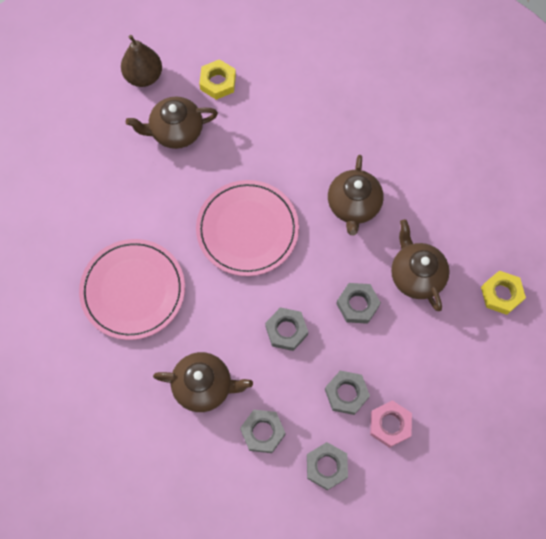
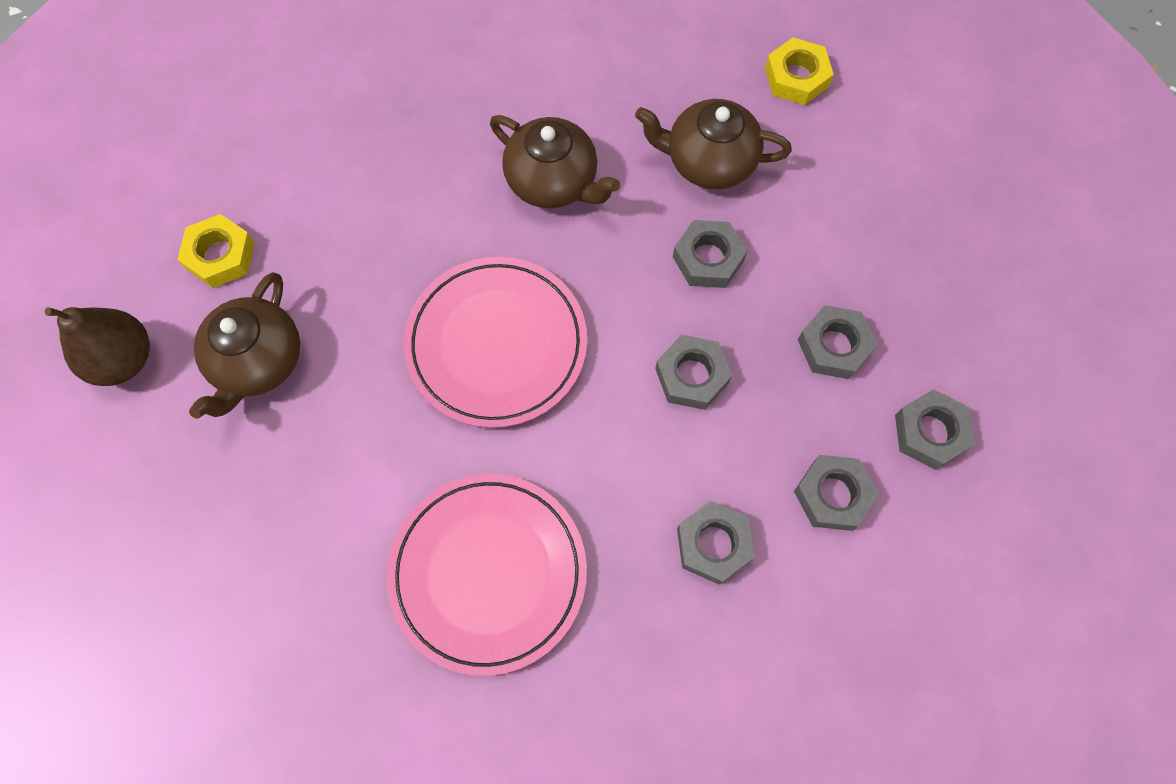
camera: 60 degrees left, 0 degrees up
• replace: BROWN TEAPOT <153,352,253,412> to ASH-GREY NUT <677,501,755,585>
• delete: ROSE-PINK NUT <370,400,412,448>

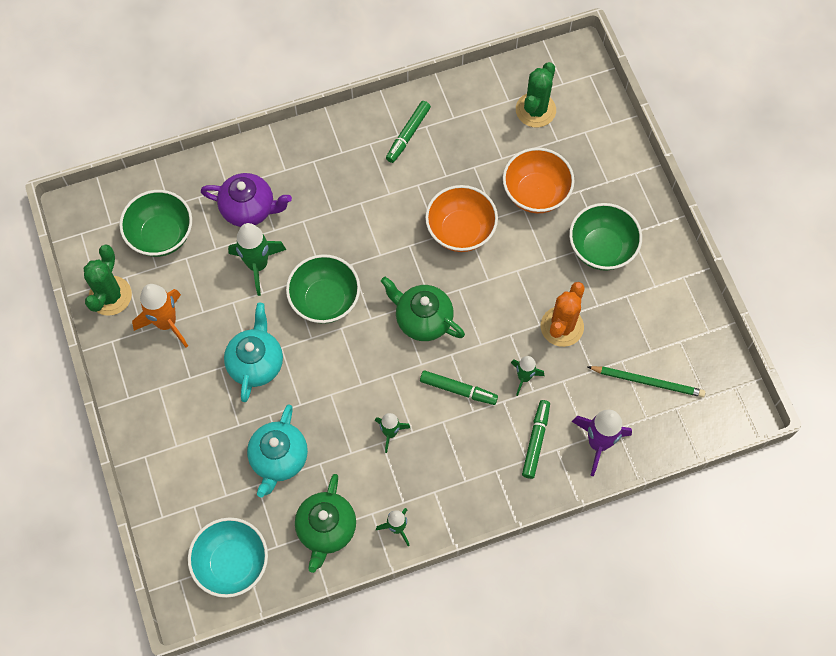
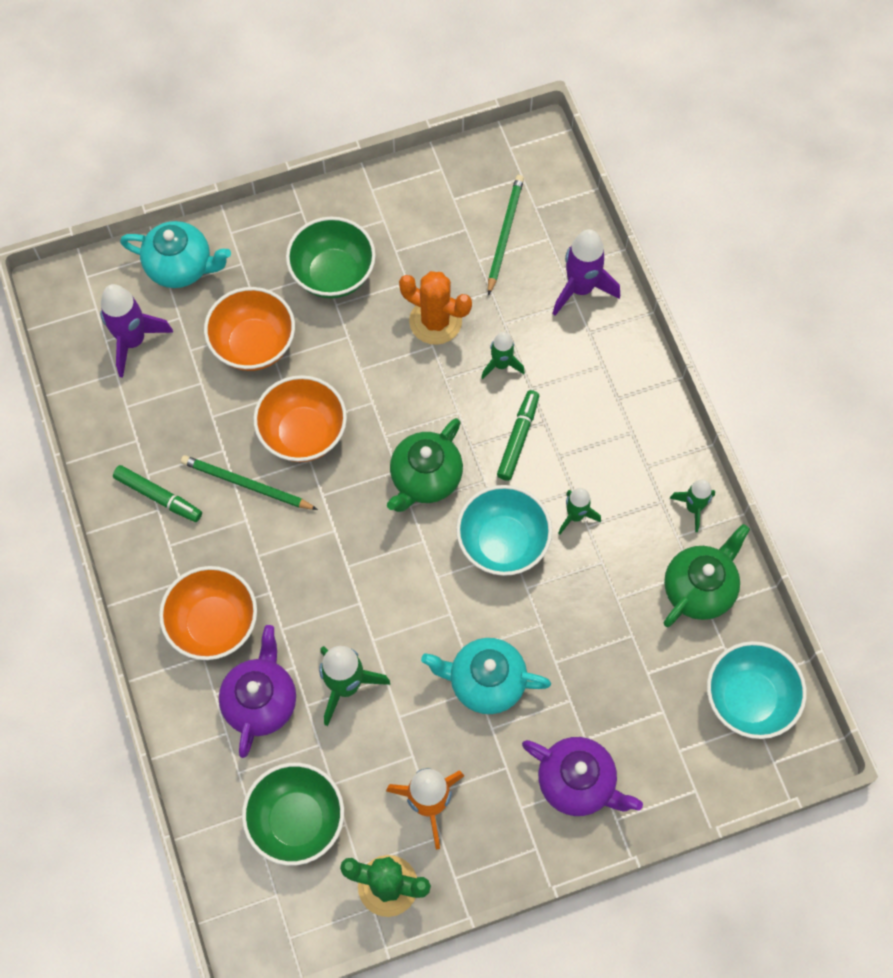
camera: 90 degrees left, 0 degrees up
• replace: GREEN CACTUS <516,62,556,127> to VIOLET TOY ROCKET <100,284,173,378>
• move: AQUA TEAPOT <247,405,308,498> to <120,221,231,288>
• insert: ORANGE-COLOURED DEEP DISH <159,566,257,660>
• insert: GREEN LEAD PENCIL <181,455,318,510>
• insert: AQUA DEEP DISH <456,485,552,576>
• insert: VIOLET TEAPOT <522,737,643,816>
• rotate: GREEN TEAPOT <295,474,356,573> = <664,524,750,627> 60 degrees counterclockwise
• delete: GREEN DEEP DISH <286,254,360,324>
• delete: GREEN MARKER <522,400,550,479>

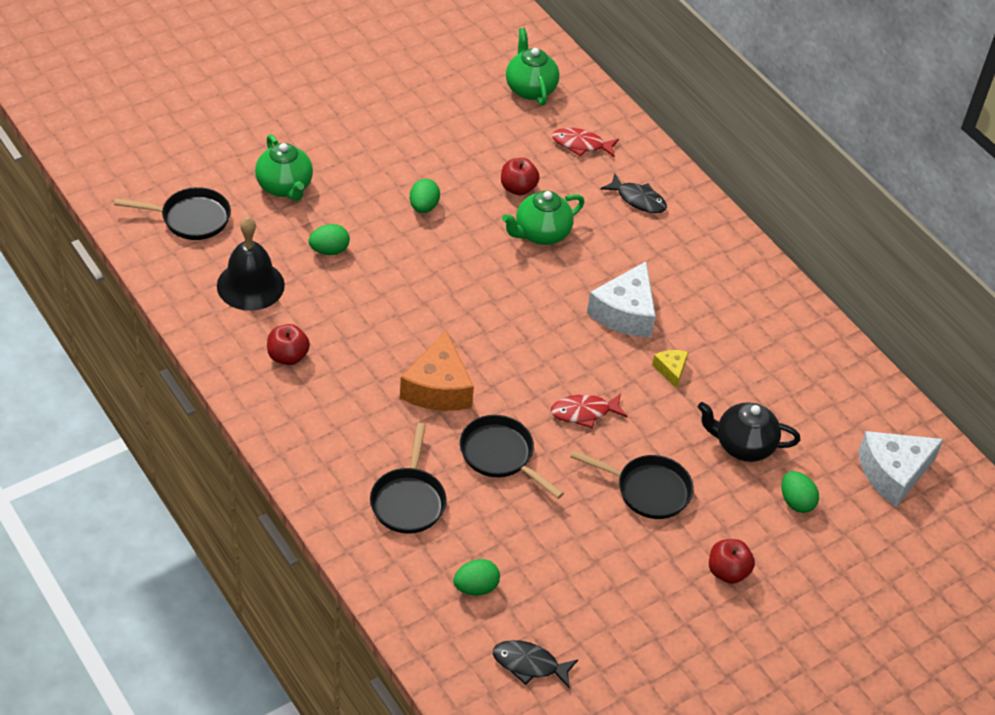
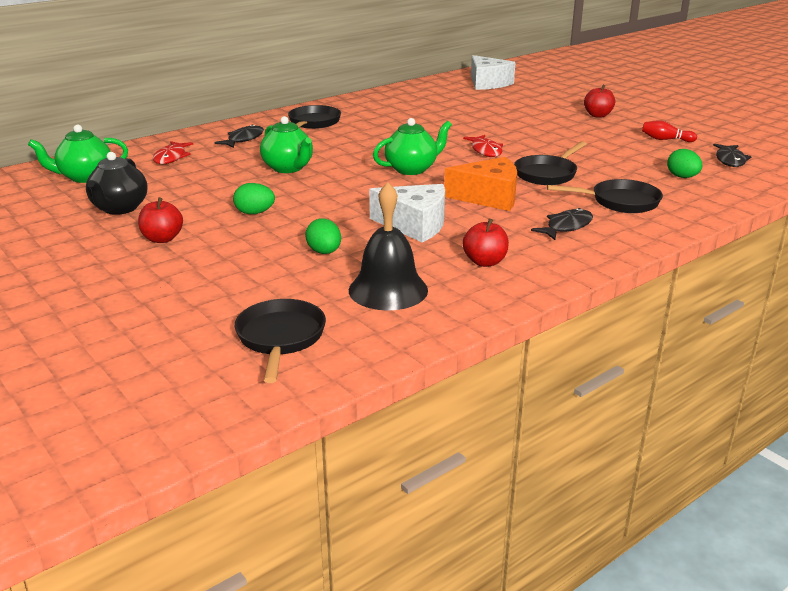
camera: 90 degrees left, 20 degrees down
• move: EBONY TEAPOT <698,402,800,462> to <86,152,148,215>
• move: SCARLET APPLE <501,158,539,196> to <138,197,183,243>
• move: EBONY FRYING PAN <571,450,694,519> to <288,105,341,129>
• move: WHITE CHEESE <587,261,656,338> to <369,184,445,243>
• move: GREEN TEAPOT <255,134,313,201> to <373,118,452,175>
• insert: EBONY FISH FIGURE <531,208,593,240>
• insert: SCARLET TENPIN <642,120,697,142>
• delete: BRIGHT YELLOW CHEESE <652,350,688,389>
• delete: GREEN EGG SHAPE <782,471,819,513>

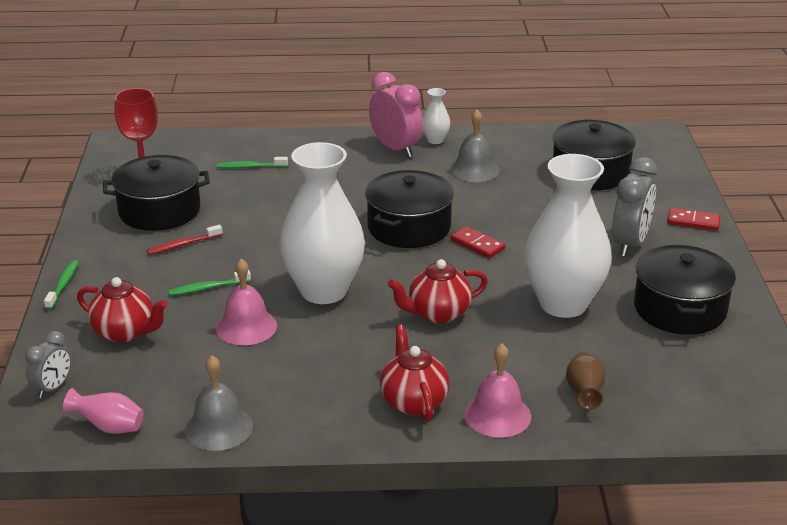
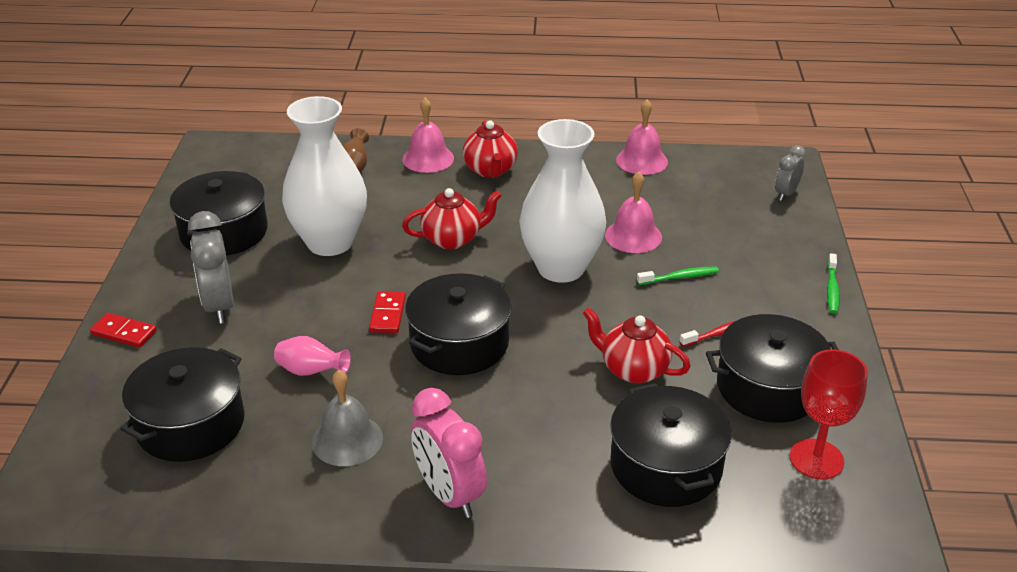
camera: 175 degrees left, 5 degrees up
• rotate: ASH-GREY ALARM CLOCK <612,157,658,257> = <188,211,234,324> 45 degrees counterclockwise
• move: ROSE-PINK VASE <63,388,144,434> to <274,336,351,376>
• rotate: SCARLET DOMINO TILE <451,226,505,258> = <369,291,406,333> 45 degrees clockwise
• move: SCARLET TEAPOT <77,277,167,343> to <583,307,691,384>
• replace: GREEN DENTAL BRUSH <217,157,288,169> to EBONY POT <610,383,732,507>
• recolor: ASH-GREY SCHOOL BELL <185,356,253,451> to ROSE-PINK SCHOOL BELL <616,100,668,175>
• delete: WHITE VASE <422,88,450,144>

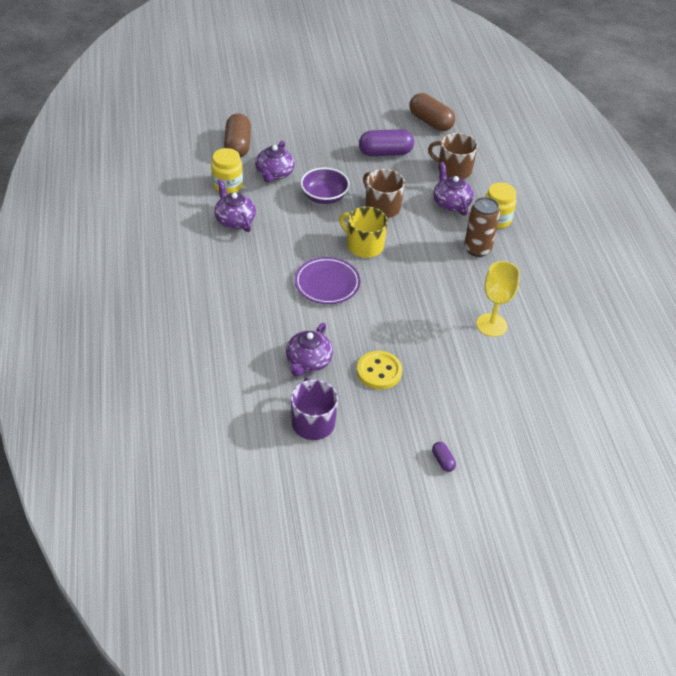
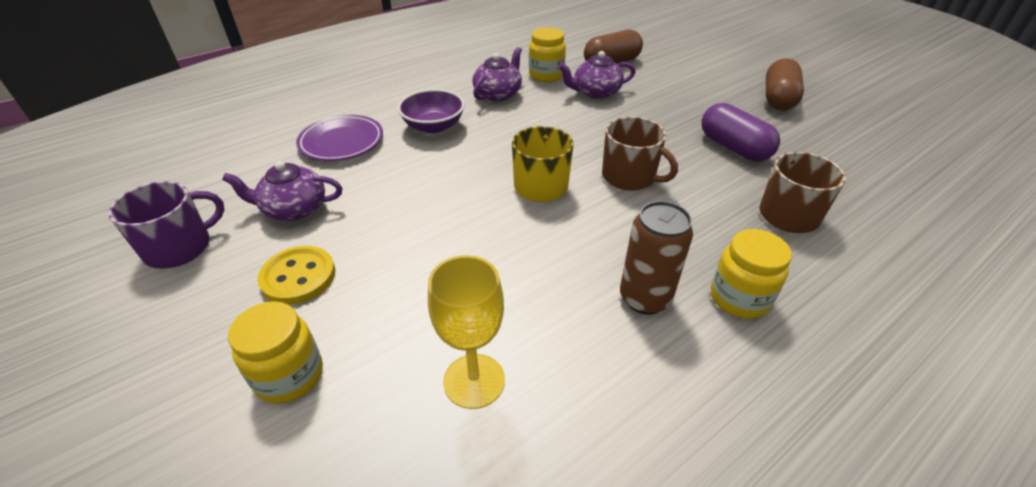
camera: 65 degrees right, 5 degrees down
• insert: BRIGHT YELLOW JAR <228,301,323,404>
• move: VIOLET DINNER PLATE <295,257,360,304> to <296,115,383,161>
• move: VIOLET DEEP DISH <301,168,350,204> to <398,89,465,133>
• rotate: BROWN COFFEE MUG <363,169,405,218> = <602,117,678,191> 105 degrees clockwise
• move: BROWN CAPSULE <410,93,455,131> to <766,58,804,110>
• delete: VIOLET CAPSULE <432,442,456,472>
• delete: VIOLET TEAPOT <433,162,474,216>

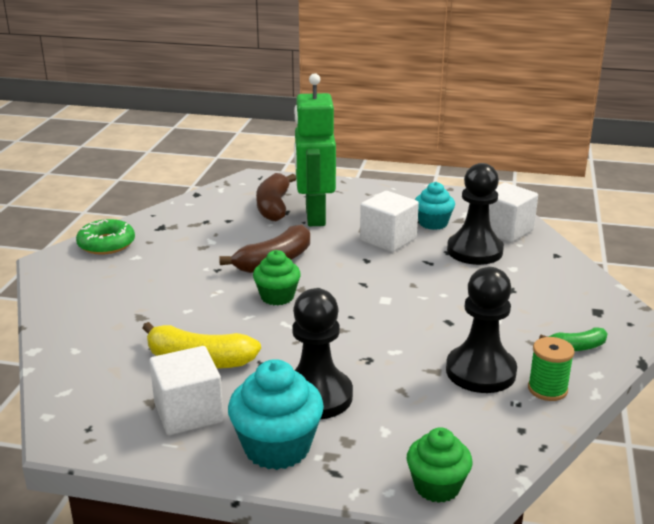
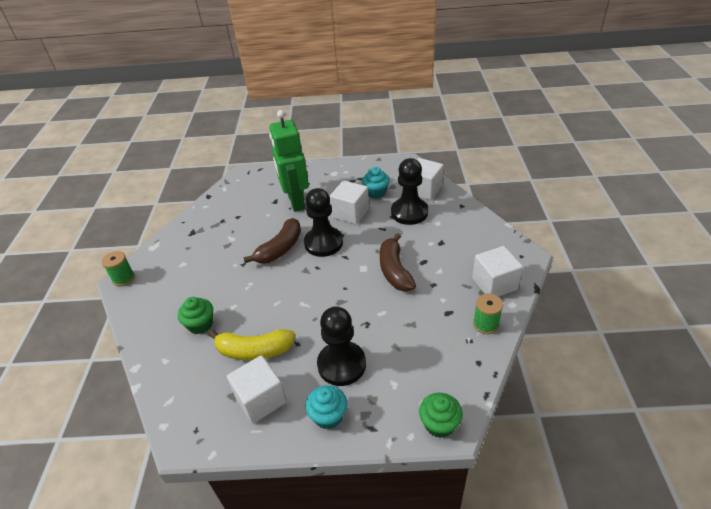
camera: 10 degrees left, 15 degrees up
• insert: GREEN BOBBIN <101,251,135,286>
• move: GREEN CUPCAKE <253,250,301,305> to <178,297,213,334>
• move: EBONY PAWN <446,267,517,393> to <304,188,343,257>
• resize: AQUA CUPCAKE <228,359,324,470> = <306,385,347,429> x0.65
• move: BROWN BANANA FRUIT <256,173,296,221> to <380,233,416,291>
• replace: GREEN BANANA FRUIT <539,327,608,351> to WHITE BLOCK <472,246,523,297>
• delete: GREEN GLAZED DONUT <76,219,135,255>

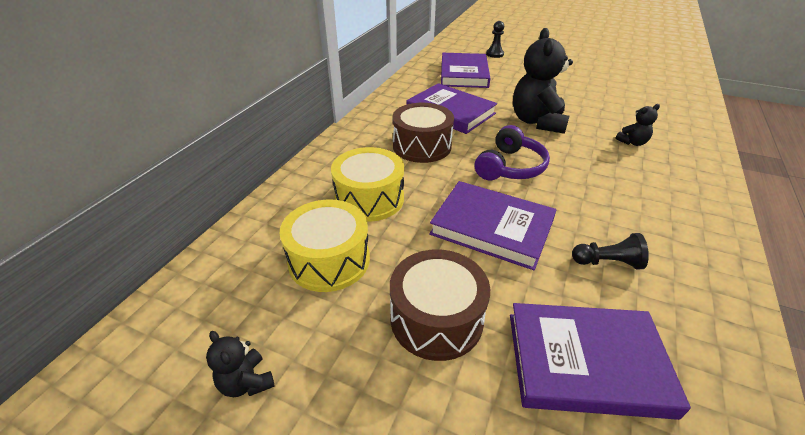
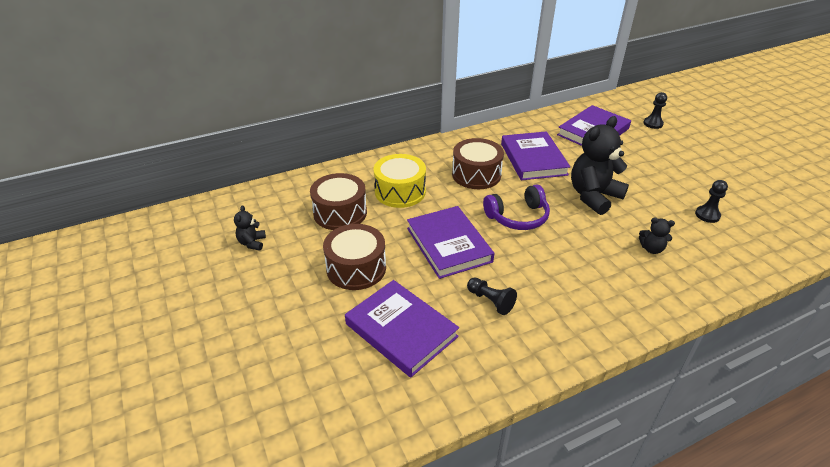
camera: 40 degrees right, 0 degrees up
• recolor: BRIGHT YELLOW DRUM <280,200,370,292> to BROWN DRUM <310,173,367,230>
• insert: EBONY PAWN <695,180,728,223>

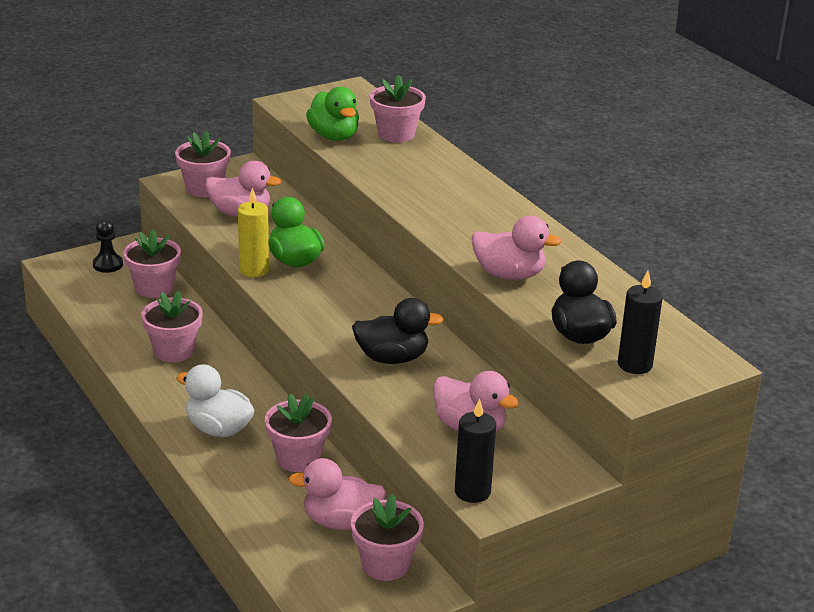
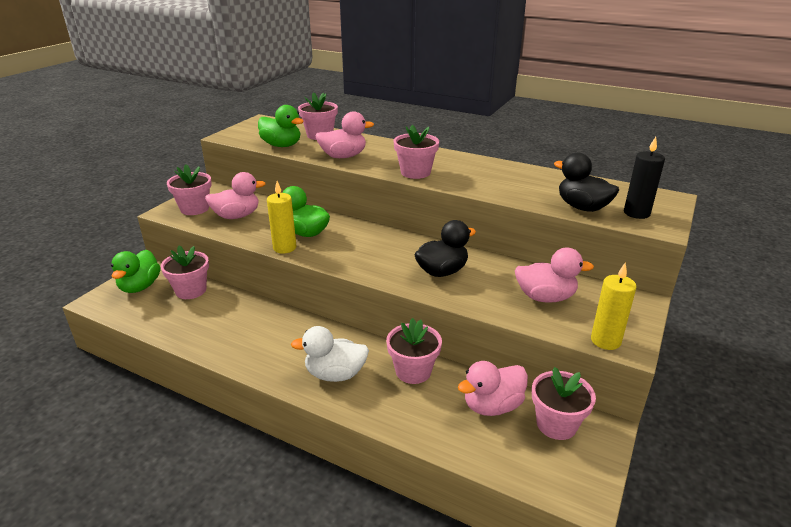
camera: 30 degrees left, 0 degrees up
• replace: EBONY PAWN <93,219,123,273> to GREEN DUCK <111,250,160,293>
• move: ROSE-PINK DUCK <472,216,562,280> to <316,111,374,158>
• move: ROSE-PINK PLANT POT <141,291,203,362> to <394,125,439,179>
• recolor: EBONY CANDLE <455,398,496,503> to BRIGHT YELLOW CANDLE <591,263,637,350>

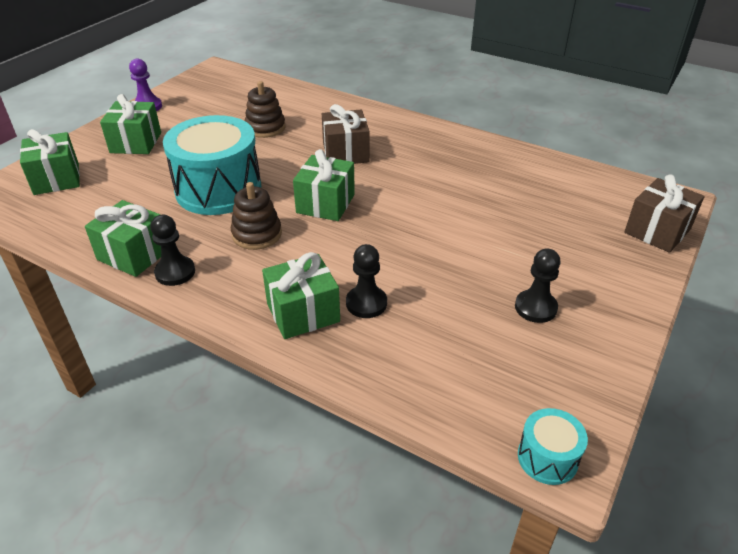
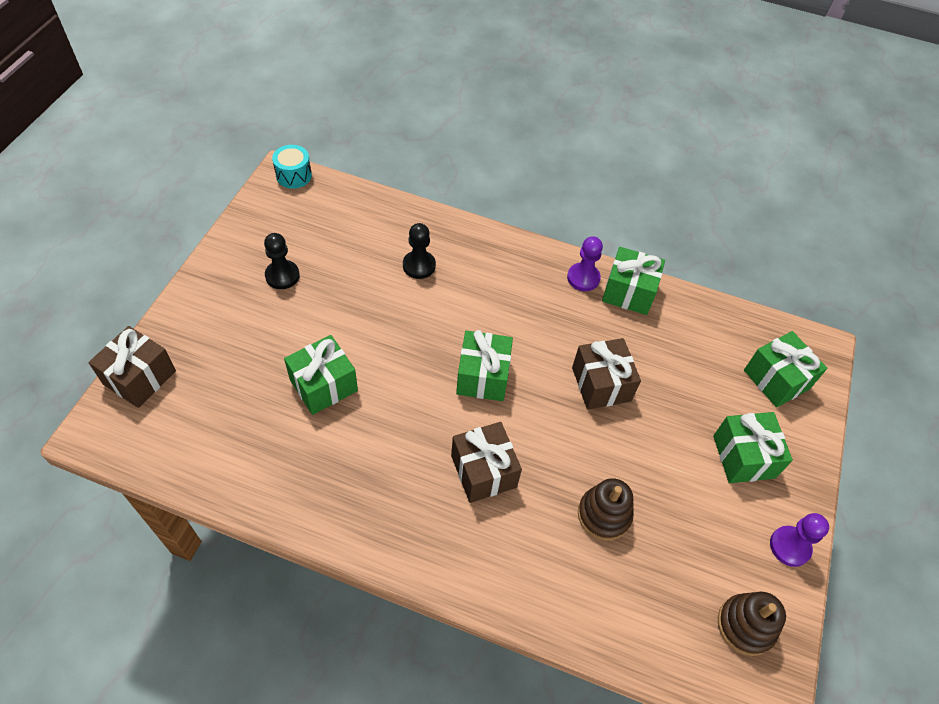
camera: 165 degrees right, 15 degrees up
• move: GREEN PRESENT <262,252,340,339> to <284,335,358,415>
• recolor: EBONY PAWN <150,215,195,286> to VIOLET PAWN <567,236,603,291>
• replace: AQUA DRUM <163,115,261,215> to BROWN PRESENT <572,338,641,410>
• move: BROWN STACKING TOY <231,182,282,250> to <718,592,786,656>

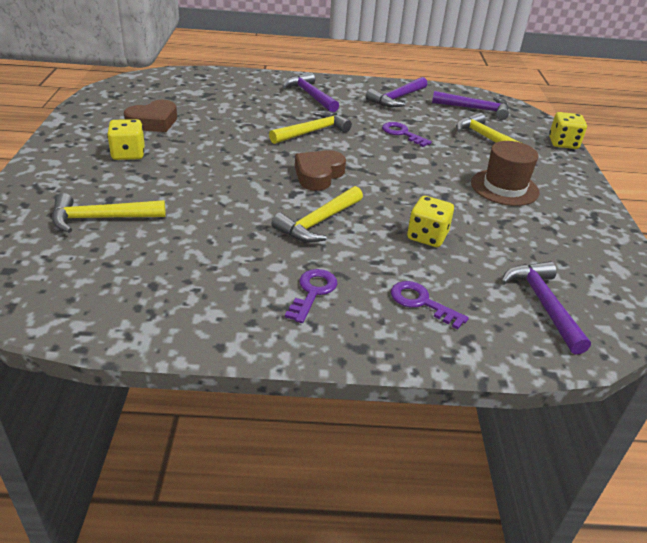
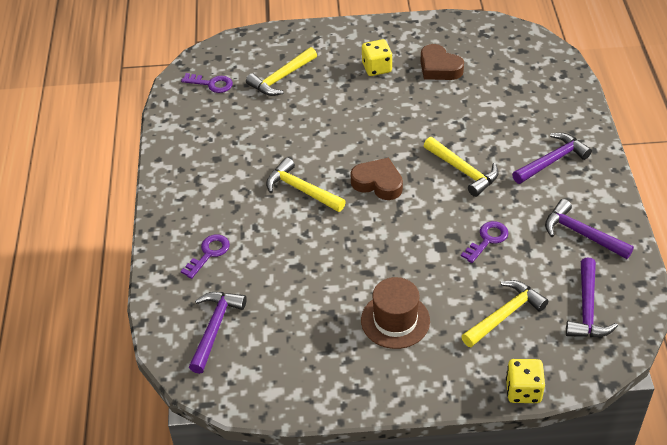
camera: 90 degrees right, 10 degrees up
• move: VIOLET KEY <285,269,337,323> to <181,73,233,93>
• rotate: VIOLET CLAW HAMMER <501,261,591,354> = <189,292,247,374> 60 degrees counterclockwise
• rotate: BRIGHT YELLOW CLAW HAMMER <52,193,166,233> = <246,47,317,96> 120 degrees counterclockwise
• delete: BRIGHT YELLOW GAME DIE <407,196,454,247>

